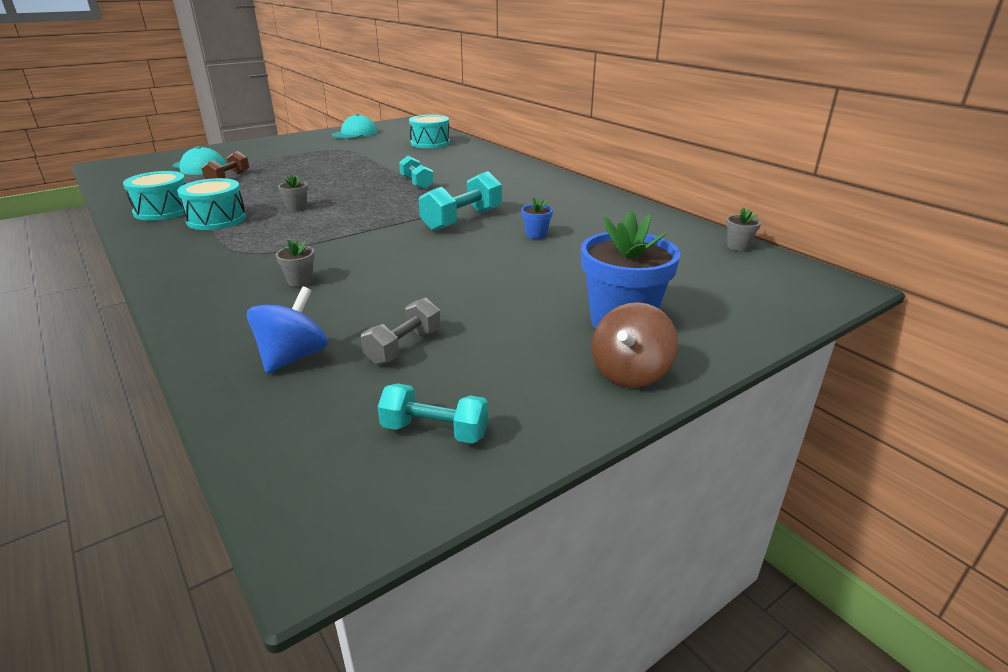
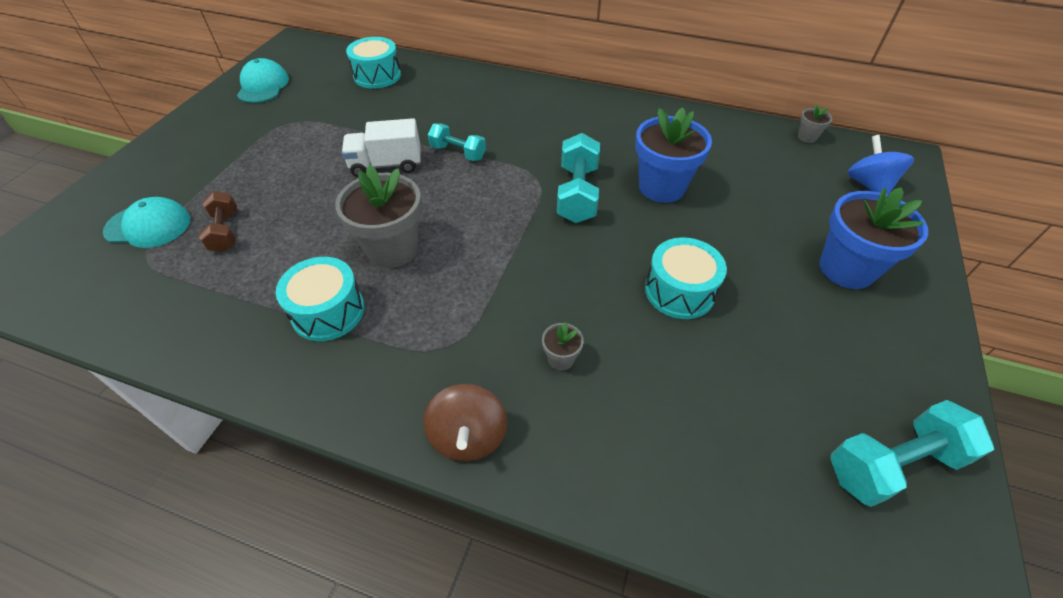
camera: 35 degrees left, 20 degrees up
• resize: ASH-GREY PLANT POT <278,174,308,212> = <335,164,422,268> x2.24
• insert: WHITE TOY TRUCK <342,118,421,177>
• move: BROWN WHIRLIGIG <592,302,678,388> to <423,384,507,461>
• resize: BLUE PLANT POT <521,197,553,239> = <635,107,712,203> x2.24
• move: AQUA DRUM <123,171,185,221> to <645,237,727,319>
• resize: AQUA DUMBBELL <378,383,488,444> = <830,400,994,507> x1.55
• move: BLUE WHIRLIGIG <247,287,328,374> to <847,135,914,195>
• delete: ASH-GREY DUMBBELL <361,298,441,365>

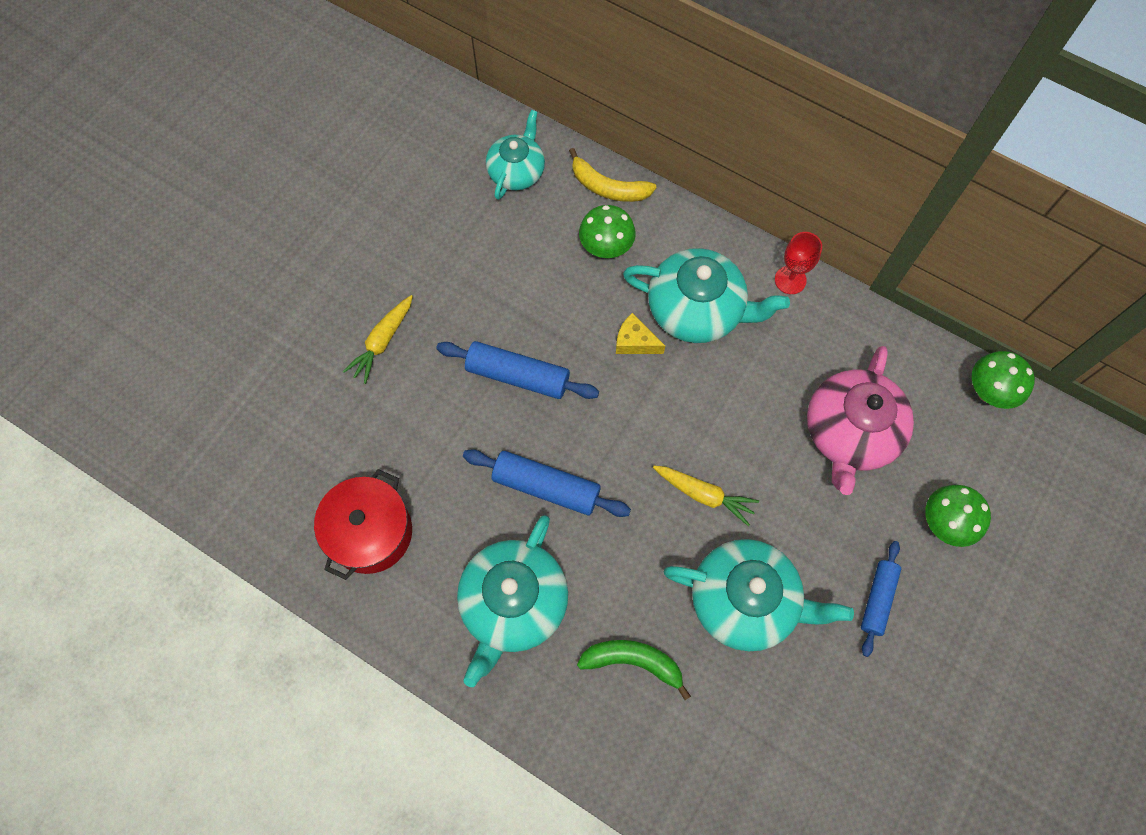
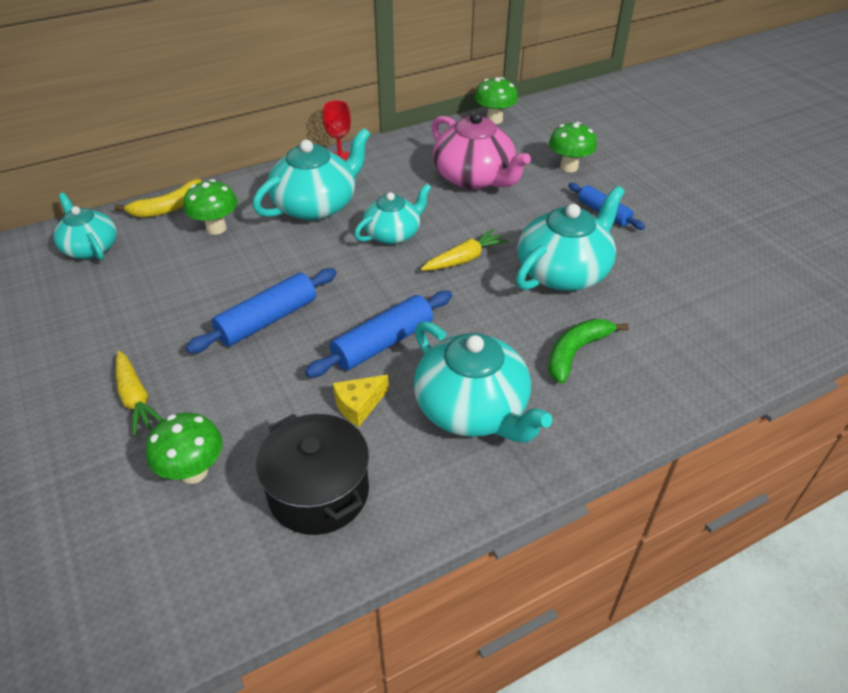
camera: 60 degrees left, 25 degrees down
• insert: GREEN TOADSTOOL <146,413,223,484>
• recolor: SCARLET POT <314,469,412,580> to EBONY POT <256,414,369,535>
• move: BRIGHT YELLOW CHEESE <616,313,665,354> to <333,375,389,427>
• insert: AQUA TEAPOT <354,184,431,244>

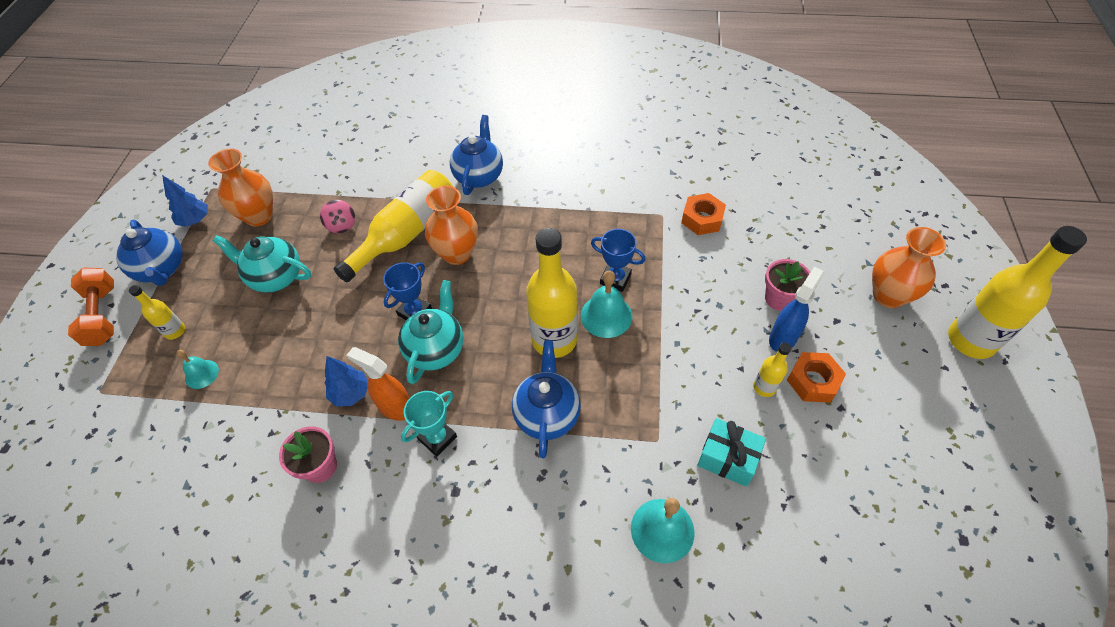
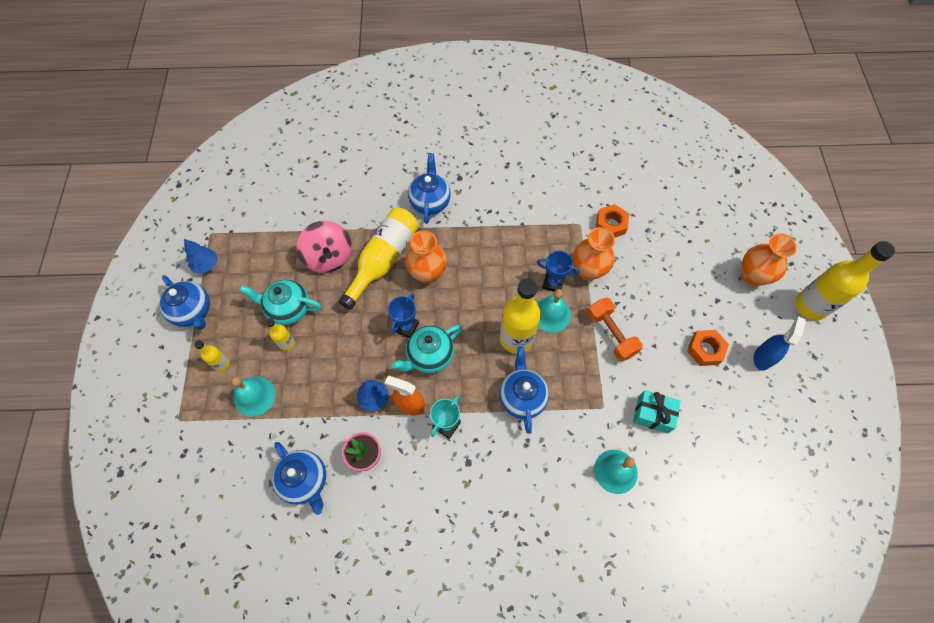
camera: 10 degrees left, 10 degrees up
• resize: AQUA SCHOOL BELL <177,350,219,389> = <231,376,276,417> x1.64
• move: BRIGHT YELLOW DRINK BOTTLE <753,343,791,397> to <266,318,295,351>
• insert: BLUE TEAPOT <272,442,326,515>
• resize: ROSE-PINK WHIRLIGIG <320,200,355,233> = <296,221,352,273> x1.99
• rotate: AQUA TEAPOT <398,280,463,384> = <391,325,462,373> 135 degrees counterclockwise
• move: ORANGE-COLOURED VASE <208,149,273,226> to <573,227,615,280>
• move: ORANGE-COLOURED DUMBBELL <68,268,114,346> to <587,298,643,362>
• move: BLUE SPRAYER <769,267,824,352> to <753,316,806,371>
• delete: ROSE-PINK PLANT POT <765,259,810,311>

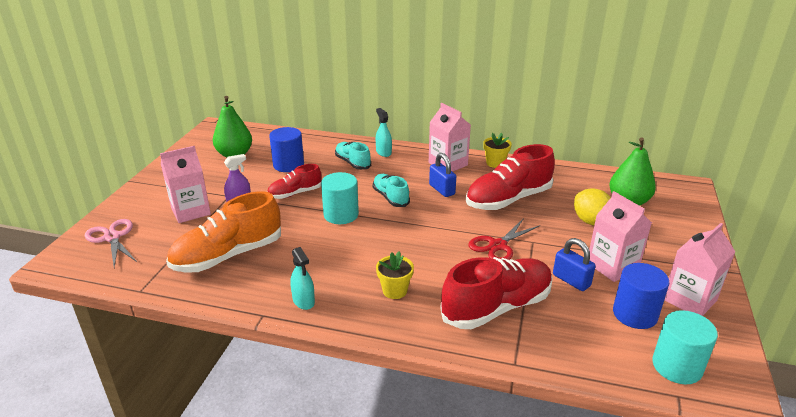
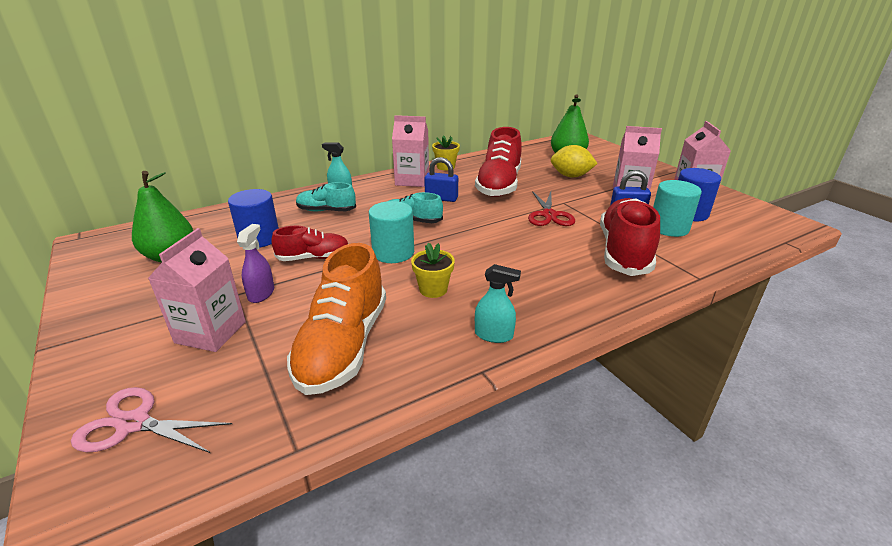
camera: 45 degrees left, 0 degrees up
• rotate: SCARLET LACE-UP SHOE <267,164,322,199> = <271,226,348,261> 120 degrees counterclockwise
• move: BRIGHT YELLOW PLANT POT <376,252,414,299> to <411,243,455,298>
• move: AQUA SOLID CYLINDER <652,310,718,384> to <653,180,702,237>

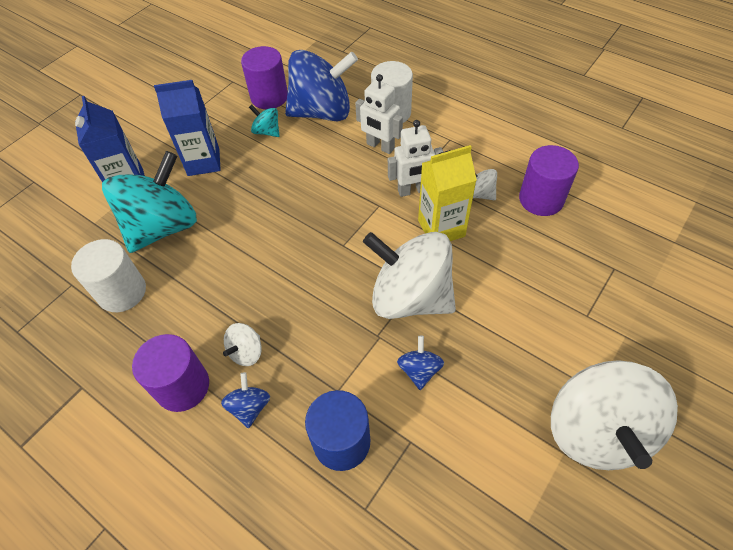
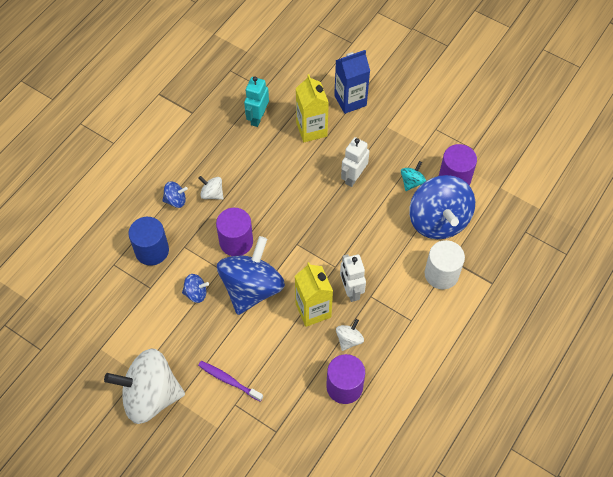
camera: 85 degrees right, 5 degrees up
• insert: VIOLET DENTAL BRUSH <198,361,263,402>
• move: VIOLET SOLID CYLINDER <132,334,209,412> to <216,208,253,256>
• recolor: WHITE WHIRLIGIG <363,232,456,319> to BLUE WHIRLIGIG <217,236,285,315>
• replace: WHITE SOLID CYLINDER <71,239,146,312> to AQUA ROBOT FIGURE <244,76,269,127>
• replace: AQUA WHIRLIGIG <102,151,197,253> to BRIGHT YELLOW CARTON <296,74,329,142>
• move: WHITE ROBOT FIGURE <355,74,403,154> to <341,137,369,187>
• delete: BLUE CARTON <154,80,221,176>

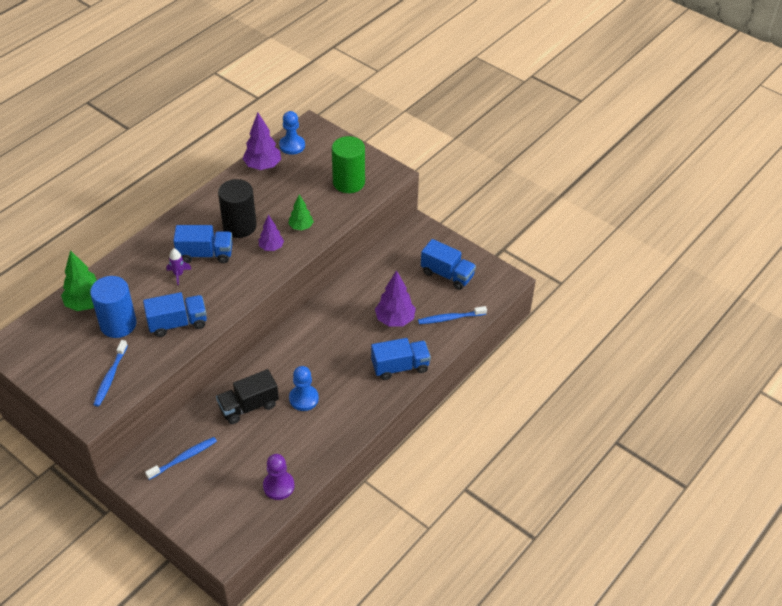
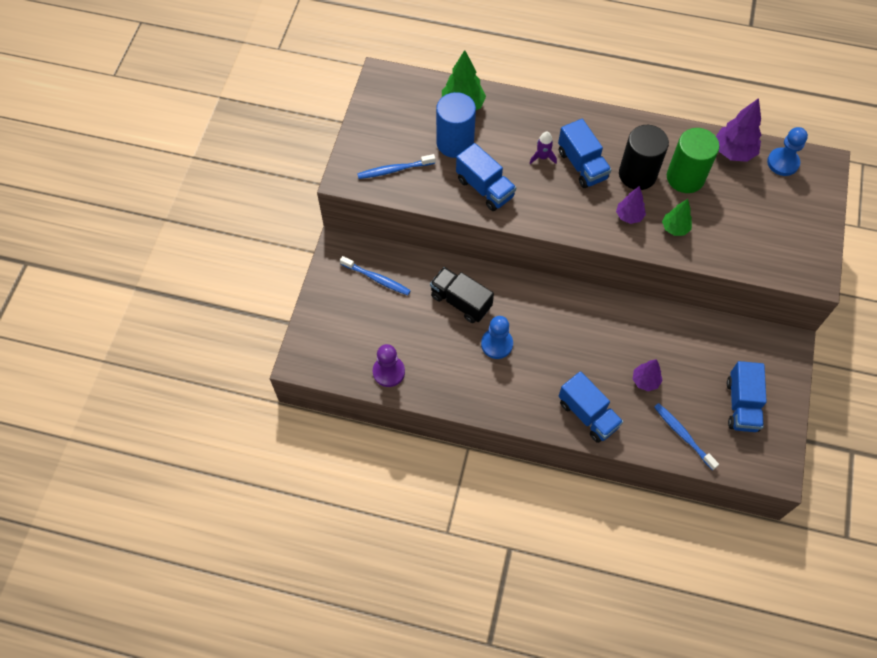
camera: 65 degrees right, 15 degrees up
• resize: VIOLET TREE <375,270,416,327> = <633,359,663,391> x0.62
• move: GREEN SOLID CYLINDER <332,136,365,193> to <667,128,719,193>

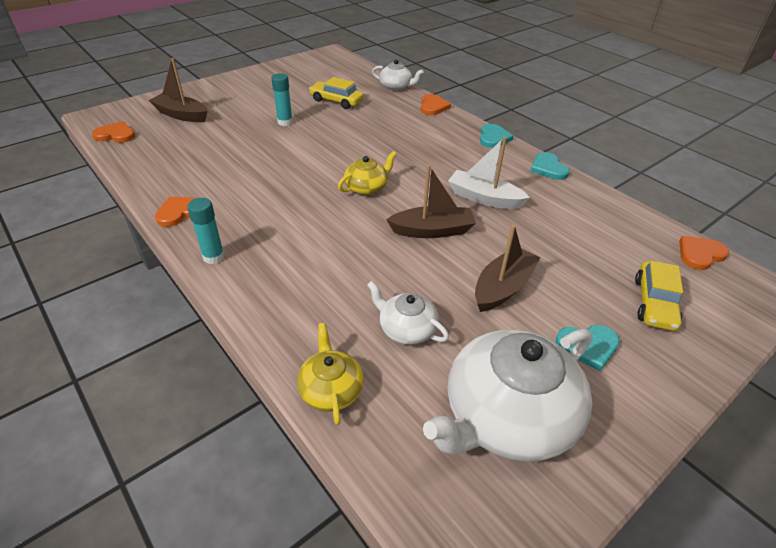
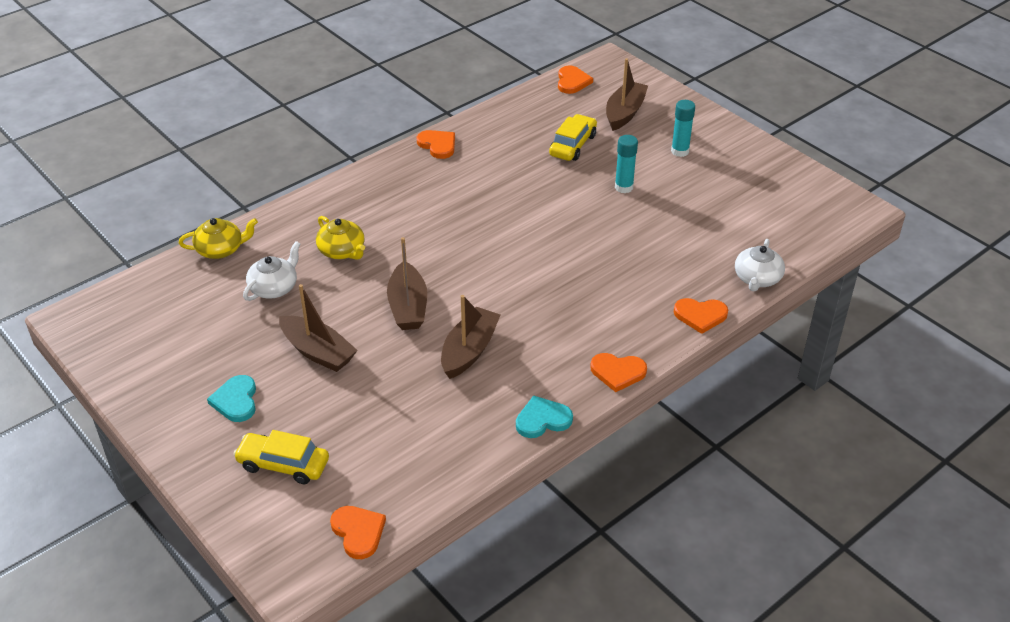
camera: 90 degrees right, 0 degrees up
• move: BRIGHT YELLOW TEAPOT <338,151,397,195> to <316,216,365,260>
• recolor: WHITE BOAT <448,136,530,209> to BROWN BOAT <441,295,500,379>
• move: BRIGHT YELLOW CAR <309,77,364,109> to <549,114,597,161>
• recolor: AQUA LOVE HEART <480,124,514,148> to ORANGE-COLOURED LOVE HEART <590,353,647,392>
• move: AQUA GLUE STICK <187,198,225,264> to <671,100,695,157>
• delete: WHITE TEAPOT <423,329,592,462>

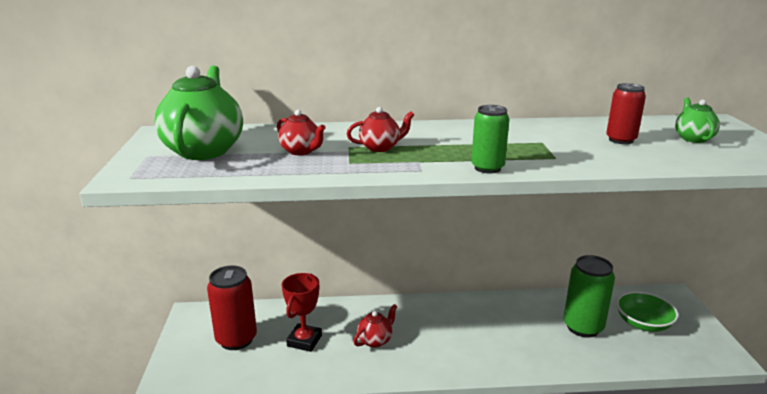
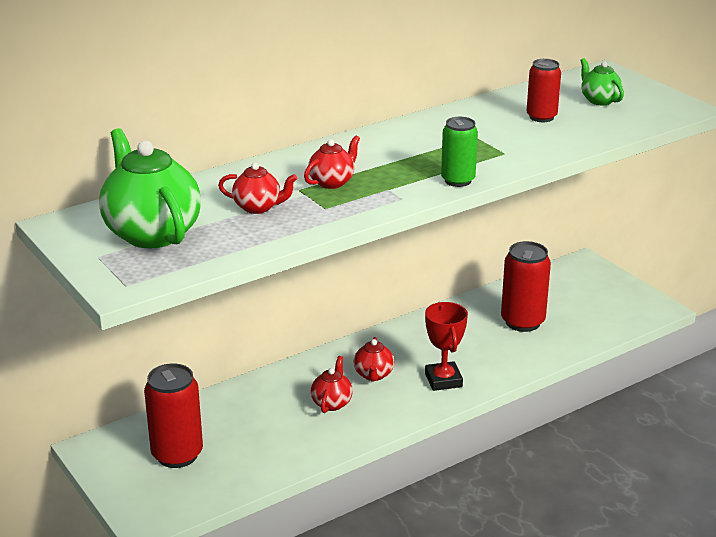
camera: 30 degrees left, 5 degrees up
• insert: SCARLET TEAPOT <354,337,394,381>
• move: SCARLET TROPHY <282,273,322,352> to <425,302,468,391>
• recolor: GREEN CAN <564,255,615,338> to SCARLET CAN <501,241,551,332>
• delete: GREEN DEEP DISH <616,291,679,332>

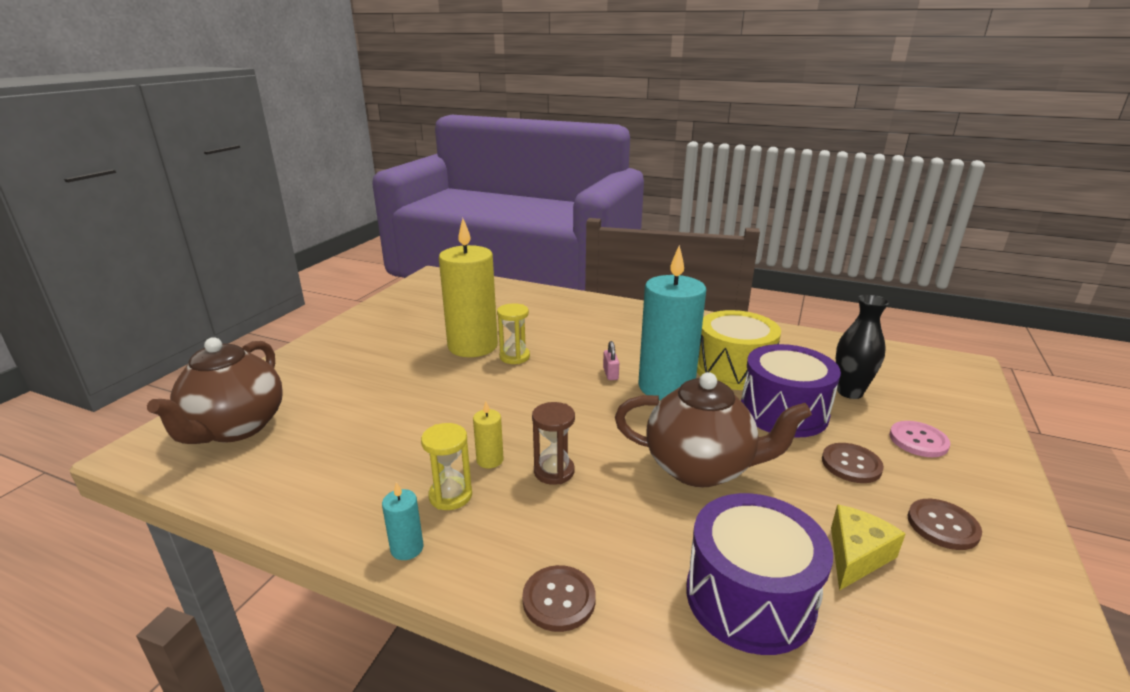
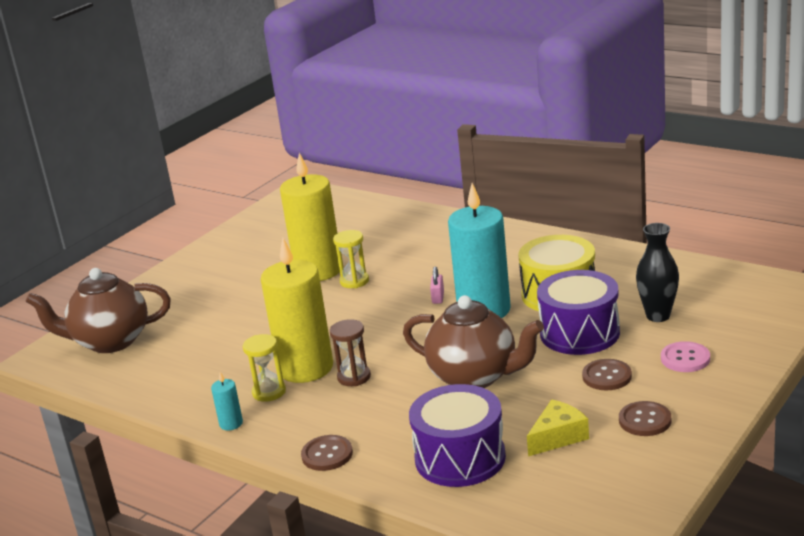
camera: 15 degrees right, 0 degrees up
• rotate: BROWN TEAPOT <147,337,283,444> = <25,268,171,353> 60 degrees clockwise
• resize: BRIGHT YELLOW CANDLE <473,401,504,468> = <261,238,333,383> x2.50

